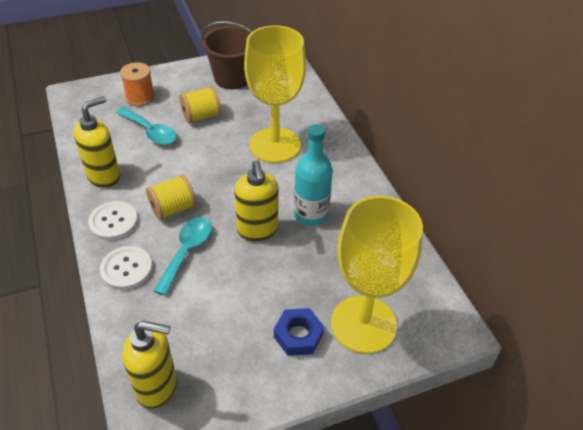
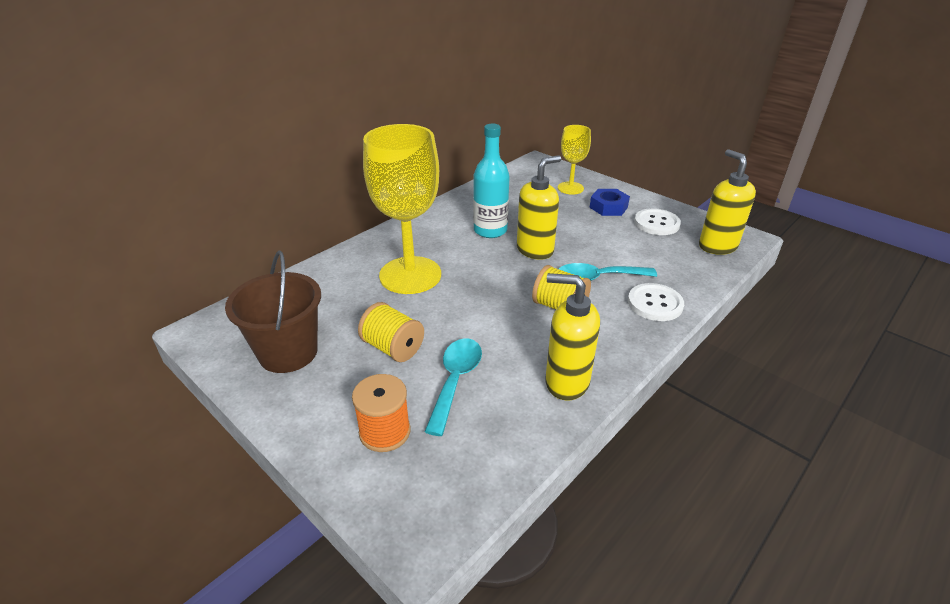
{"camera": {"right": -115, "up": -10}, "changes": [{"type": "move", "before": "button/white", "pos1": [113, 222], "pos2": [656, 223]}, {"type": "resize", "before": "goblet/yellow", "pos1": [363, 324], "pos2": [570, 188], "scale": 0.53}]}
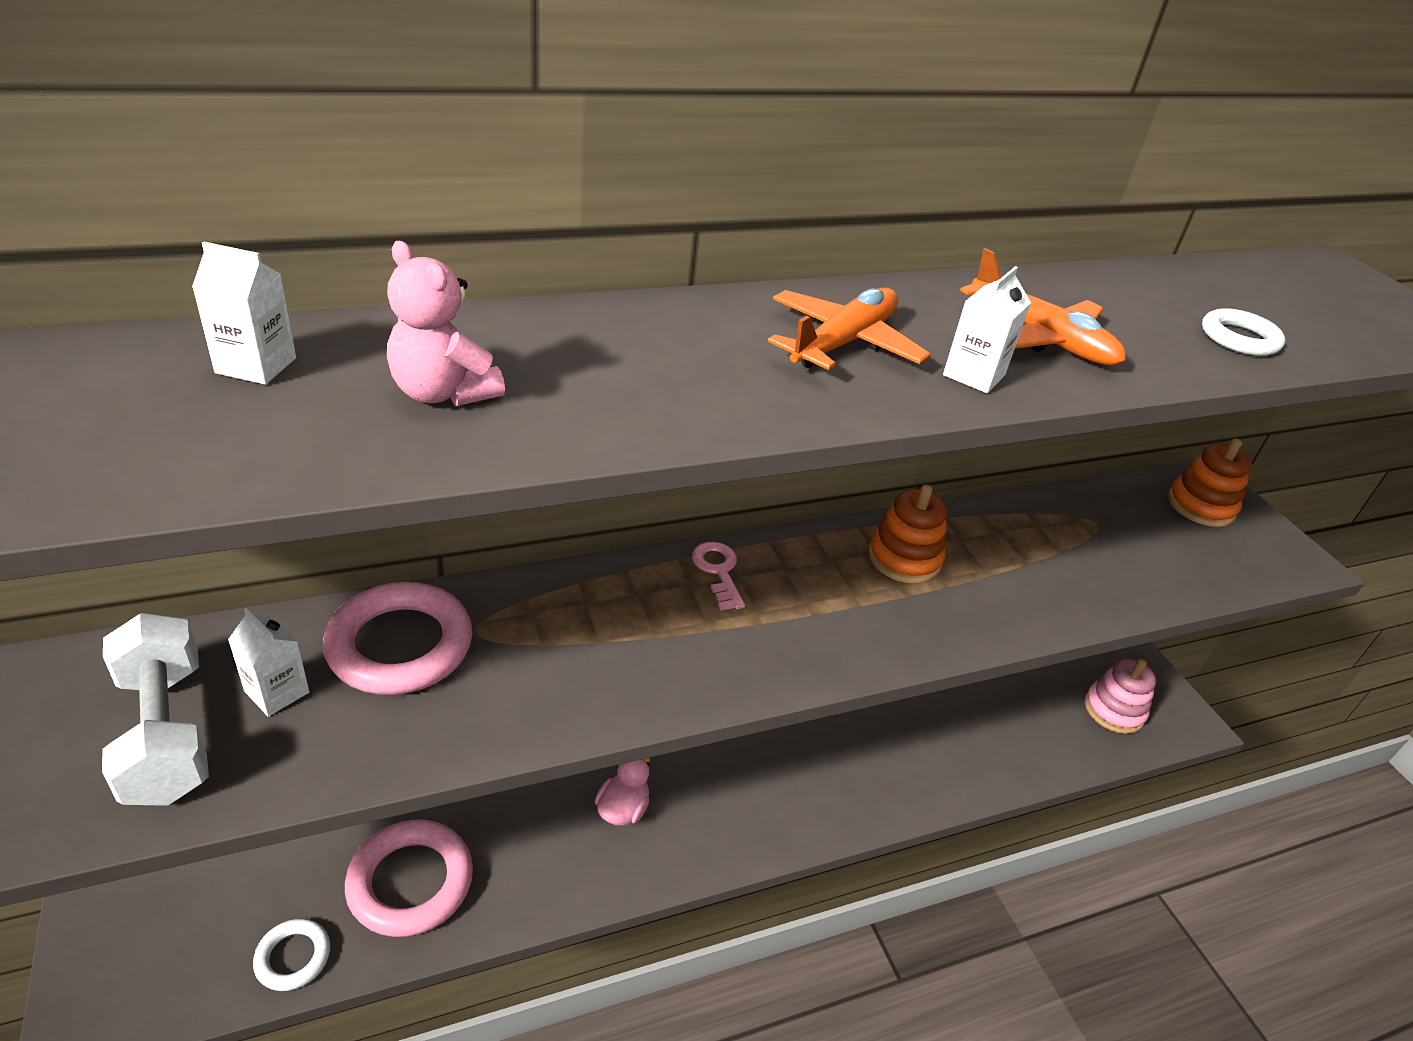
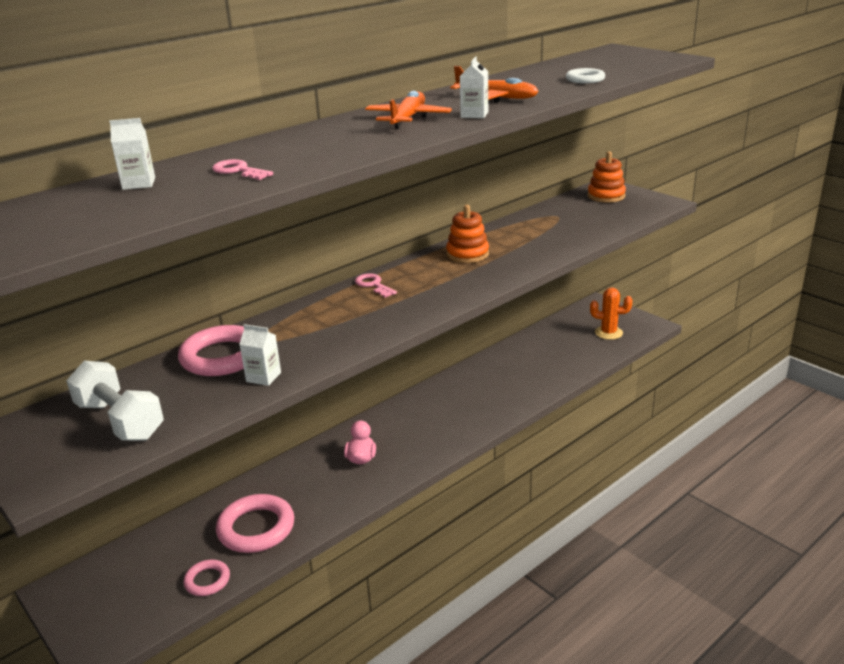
{"camera": {"right": -15, "up": -10}, "changes": [{"type": "move", "before": "carton/white", "pos1": [277, 692], "pos2": [263, 377]}, {"type": "replace", "before": "teddy bear/pink", "after": "key/pink", "pos1": [443, 393], "pos2": [238, 171]}, {"type": "replace", "before": "stacking toy/pink", "after": "cactus/orange", "pos1": [1114, 710], "pos2": [608, 333]}, {"type": "recolor", "before": "ring/white", "after": "ring/pink", "pos1": [293, 957], "pos2": [207, 580]}]}
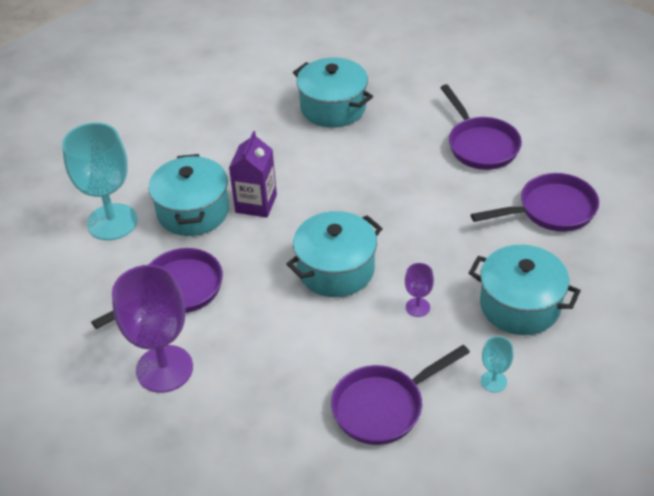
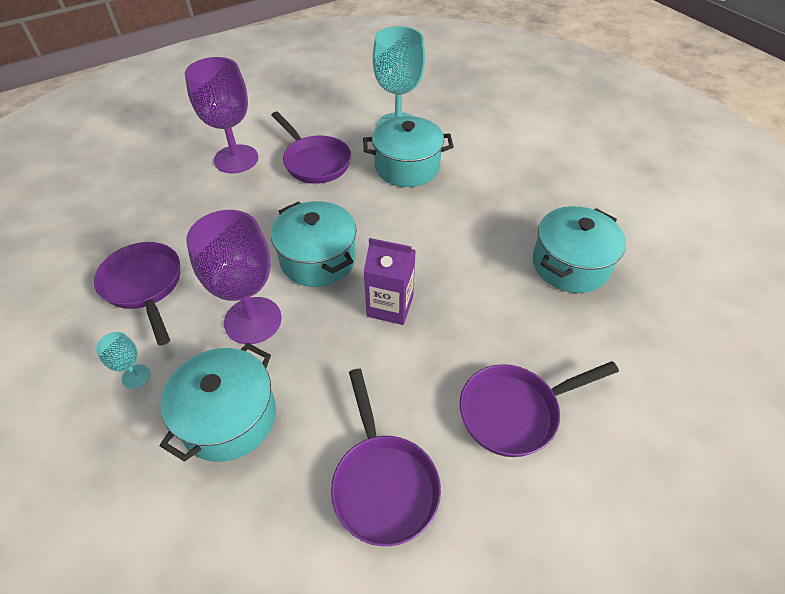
{"camera": {"right": 90, "up": 5}, "changes": [{"type": "move", "before": "carton/purple", "pos1": [256, 203], "pos2": [390, 306]}, {"type": "resize", "before": "goblet/purple", "pos1": [417, 307], "pos2": [253, 320], "scale": 2.24}]}
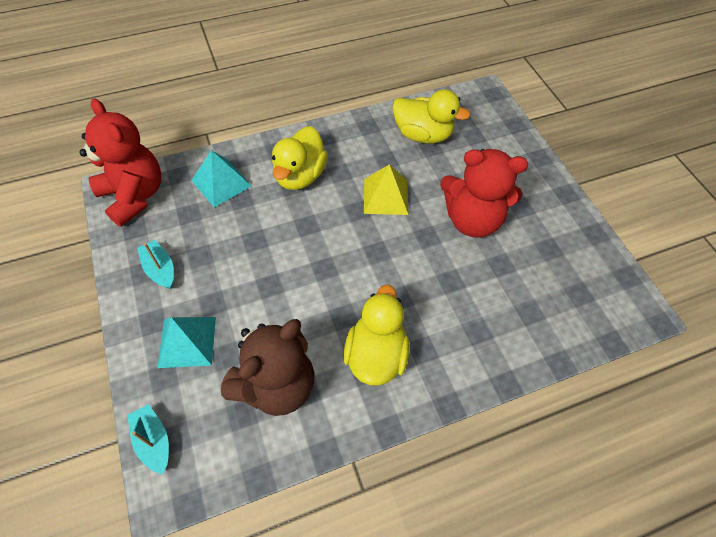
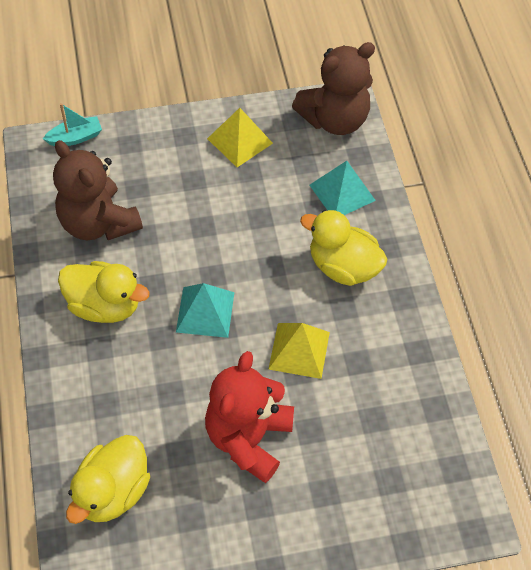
{"camera": {"right": 100, "up": 0}, "changes": [{"type": "move", "before": "pyramid/turquoise", "pos1": [187, 341], "pos2": [205, 312]}, {"type": "move", "before": "duck/yellow", "pos1": [422, 135], "pos2": [112, 491]}, {"type": "replace", "before": "boat/turquoise", "after": "pyramid/yellow", "pos1": [160, 269], "pos2": [240, 141]}, {"type": "recolor", "before": "teddy bear/red", "after": "teddy bear/brown", "pos1": [134, 196], "pos2": [334, 119]}]}
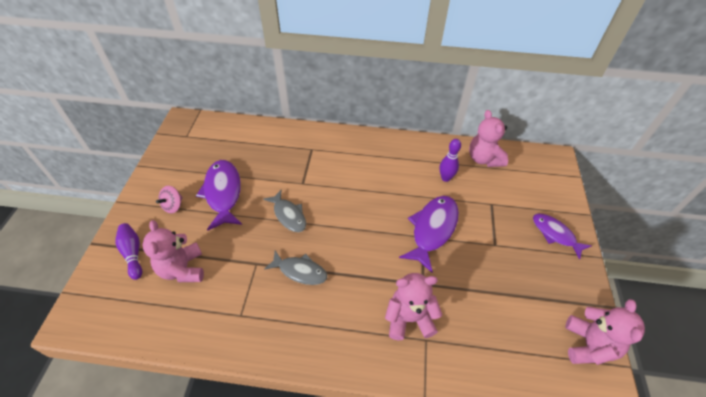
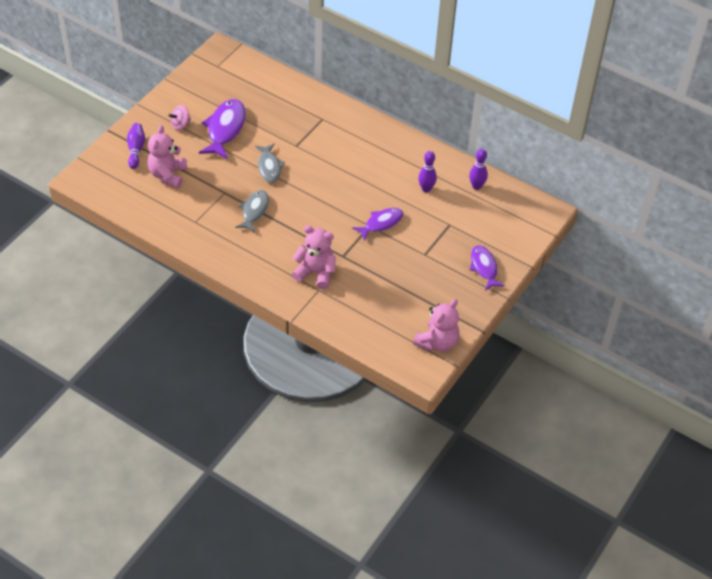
{"camera": {"right": 25, "up": 0}, "changes": [{"type": "replace", "before": "teddy bear/pink", "after": "bowling pin/purple", "pos1": [484, 159], "pos2": [476, 186]}, {"type": "rotate", "before": "fish/grey", "pos1": [300, 271], "pos2": [254, 211], "turn": -120}, {"type": "resize", "before": "fish/purple", "pos1": [432, 229], "pos2": [381, 223], "scale": 0.65}]}
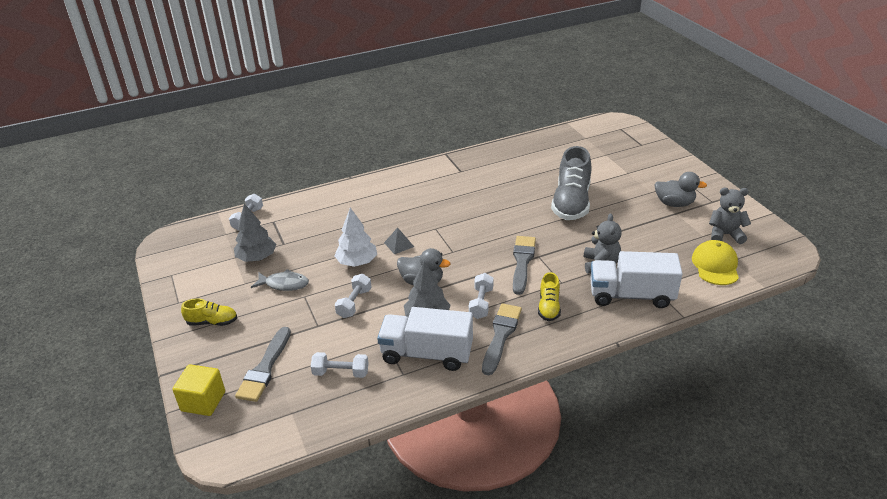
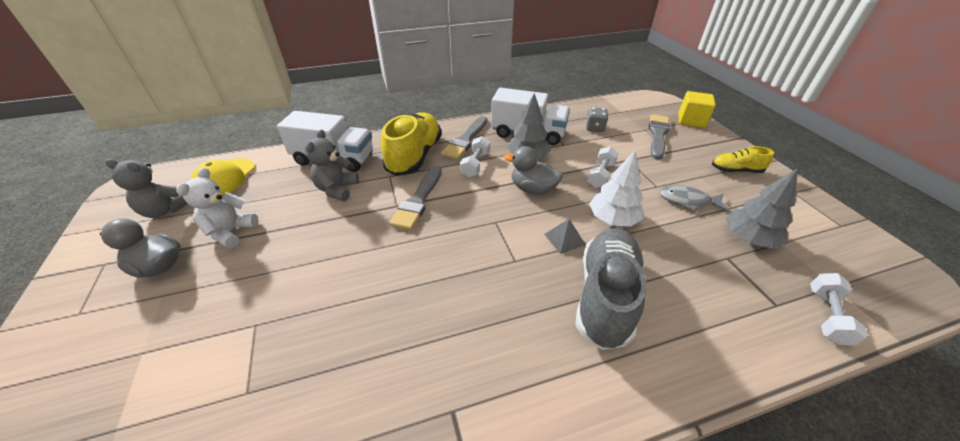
{"camera": {"right": -175, "up": 5}, "changes": [{"type": "insert", "after": "teddy bear/white", "pos2": [230, 232]}, {"type": "move", "before": "shoe/grey", "pos1": [571, 202], "pos2": [605, 296]}, {"type": "replace", "before": "dumbbell/white", "after": "dice/grey", "pos1": [341, 373], "pos2": [594, 128]}, {"type": "resize", "before": "shoe/yellow", "pos1": [549, 307], "pos2": [415, 156], "scale": 1.96}]}
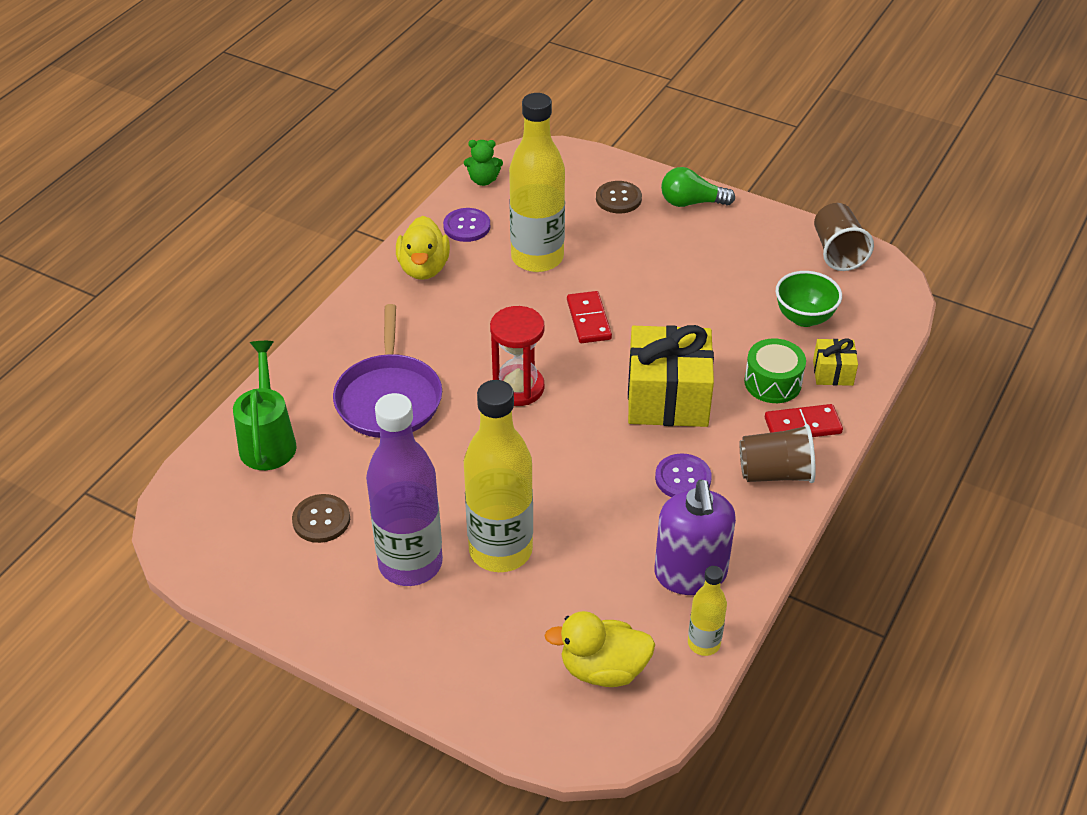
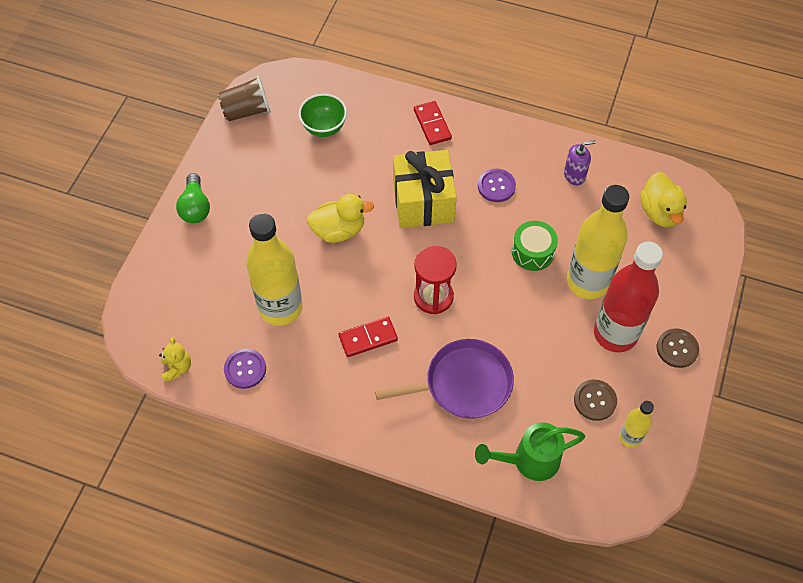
{"camera": {"right": -100, "up": 15}, "changes": [{"type": "delete", "before": "cup/brown", "pos1": [775, 473]}, {"type": "delete", "before": "gift/yellow", "pos1": [833, 372]}, {"type": "move", "before": "duck/yellow", "pos1": [424, 268], "pos2": [339, 230]}, {"type": "move", "before": "domino/red", "pos1": [589, 320], "pos2": [368, 338]}, {"type": "move", "before": "button/brown", "pos1": [618, 199], "pos2": [677, 349]}, {"type": "move", "before": "bottle/yellow", "pos1": [704, 643], "pos2": [630, 437]}, {"type": "move", "before": "drum/green", "pos1": [772, 382], "pos2": [533, 252]}, {"type": "recolor", "before": "bottle/purple", "after": "bottle/red", "pos1": [410, 563], "pos2": [615, 334]}, {"type": "recolor", "before": "teddy bear/green", "after": "teddy bear/yellow", "pos1": [483, 180], "pos2": [177, 368]}, {"type": "resize", "before": "soap dispenser/purple", "pos1": [690, 574], "pos2": [574, 175], "scale": 0.57}]}
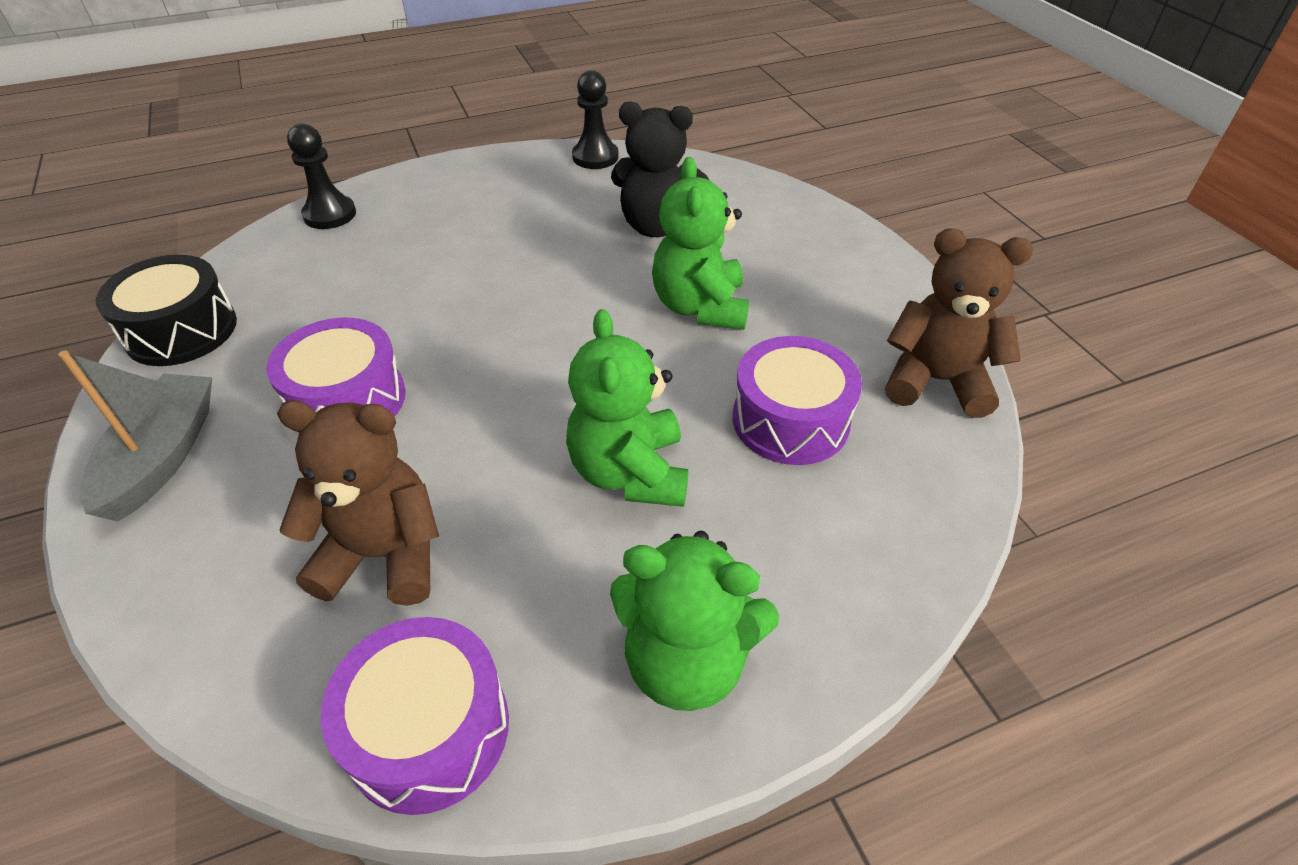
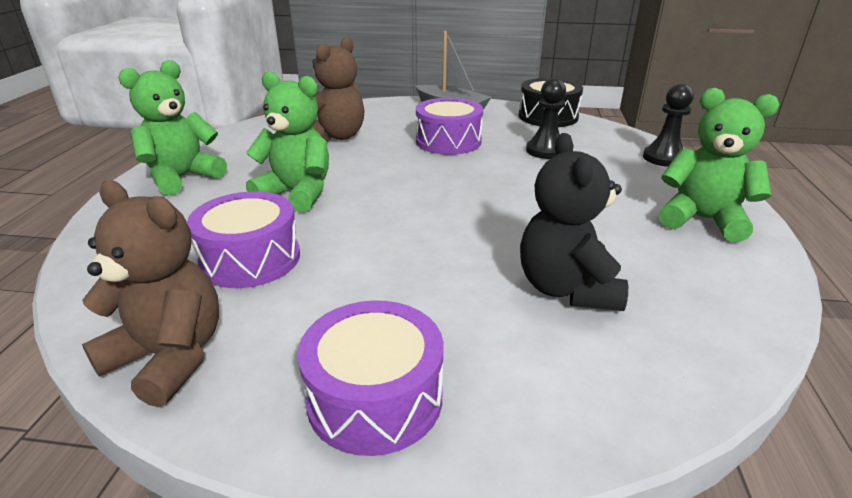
{"camera": {"right": 120, "up": -15}, "changes": [{"type": "move", "before": "drum/purple", "pos1": [428, 729], "pos2": [375, 398]}, {"type": "move", "before": "pawn/black", "pos1": [595, 157], "pos2": [545, 151]}, {"type": "move", "before": "teddy bear/green", "pos1": [700, 307], "pos2": [702, 220]}, {"type": "rotate", "before": "teddy bear/black", "pos1": [657, 226], "pos2": [566, 289], "turn": -45}, {"type": "rotate", "before": "teddy bear/brown", "pos1": [936, 381], "pos2": [169, 357], "turn": -105}]}
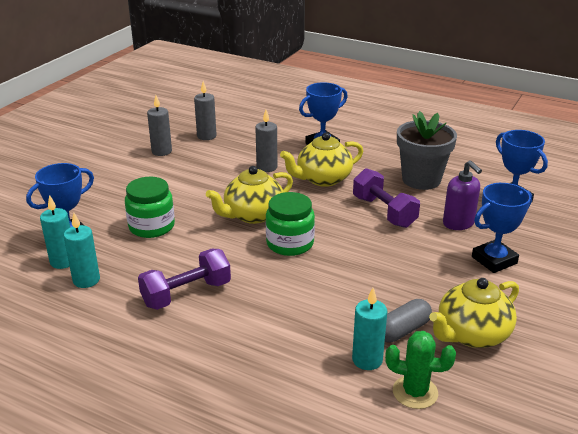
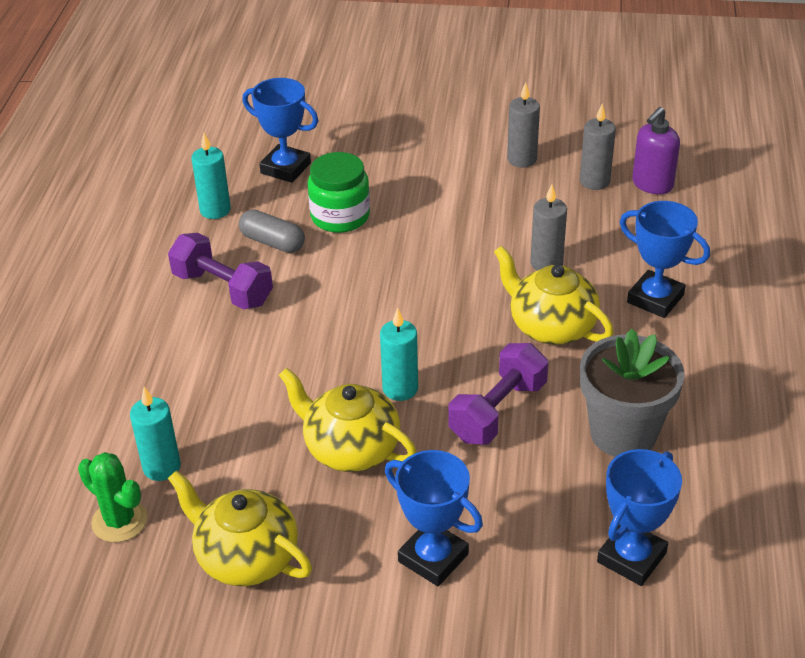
{"camera": {"right": 70, "up": 10}, "changes": [{"type": "delete", "before": "jar/green", "pos1": [290, 243]}, {"type": "move", "before": "candle/turquoise", "pos1": [63, 261], "pos2": [400, 388]}, {"type": "move", "before": "teapot/yellow", "pos1": [252, 215], "pos2": [350, 448]}, {"type": "move", "before": "capsule/grey", "pos1": [402, 330], "pos2": [272, 242]}, {"type": "move", "before": "soap dispenser/purple", "pos1": [458, 223], "pos2": [652, 184]}, {"type": "rotate", "before": "cactus/green", "pos1": [415, 392], "pos2": [119, 521], "turn": -45}]}
